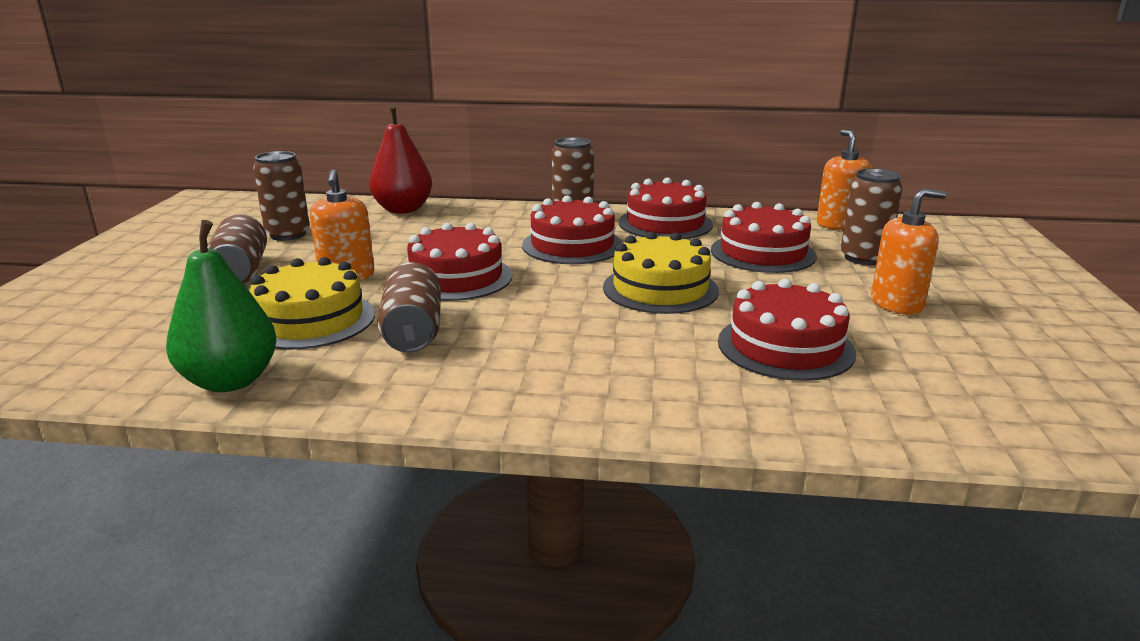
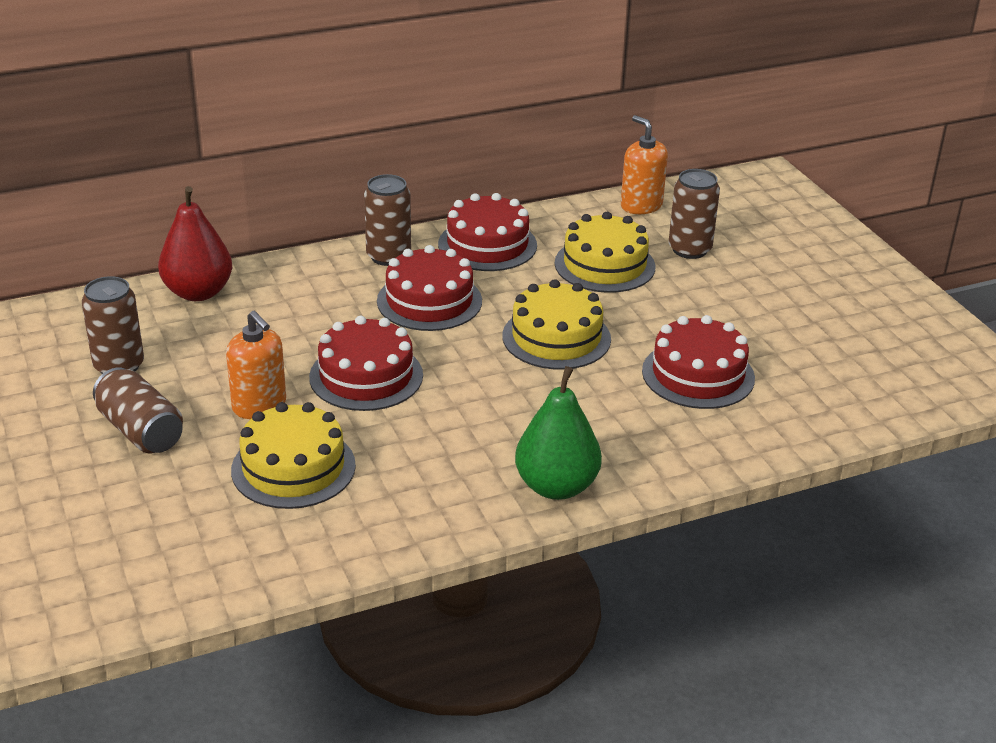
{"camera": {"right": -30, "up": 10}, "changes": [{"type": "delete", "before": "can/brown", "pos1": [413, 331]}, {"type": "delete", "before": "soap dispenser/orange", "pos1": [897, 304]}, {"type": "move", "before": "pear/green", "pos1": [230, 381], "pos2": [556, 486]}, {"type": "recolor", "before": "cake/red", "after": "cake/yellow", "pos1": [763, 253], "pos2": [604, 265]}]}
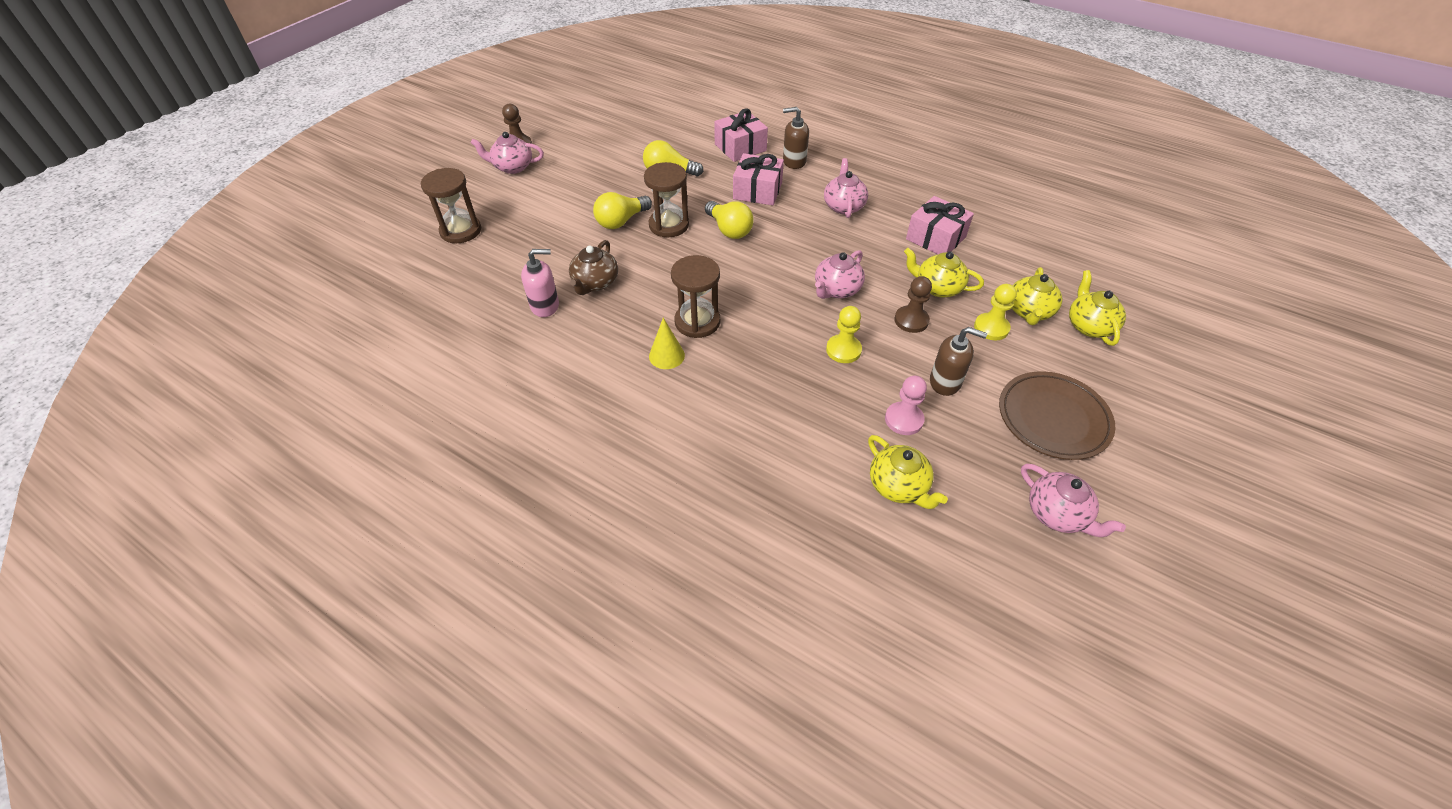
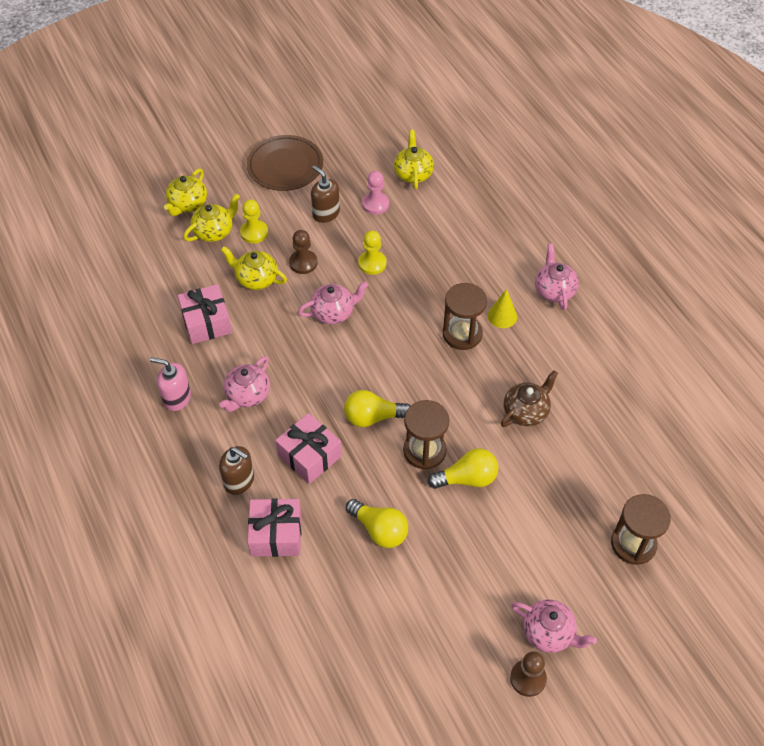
{"camera": {"right": -150, "up": 5}, "changes": [{"type": "move", "before": "soap dispenser/pink", "pos1": [545, 306], "pos2": [177, 398]}, {"type": "move", "before": "teapot/pink", "pos1": [1057, 514], "pos2": [554, 290]}, {"type": "rotate", "before": "light bulb/yellow", "pos1": [729, 230], "pos2": [373, 417], "turn": -90}, {"type": "rotate", "before": "teapot/yellow", "pos1": [937, 287], "pos2": [256, 279], "turn": 150}]}
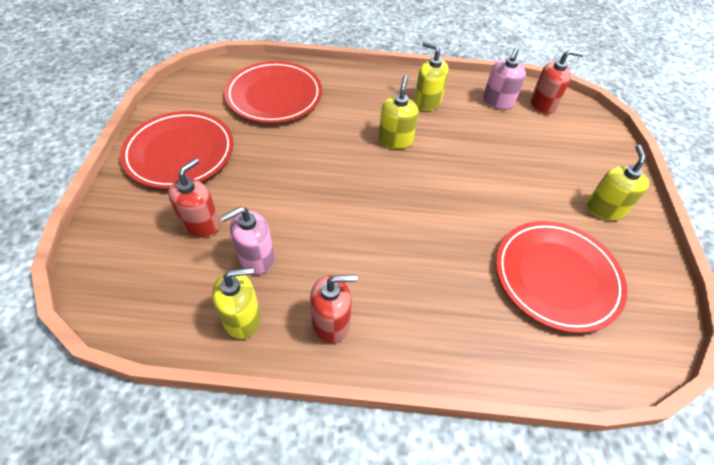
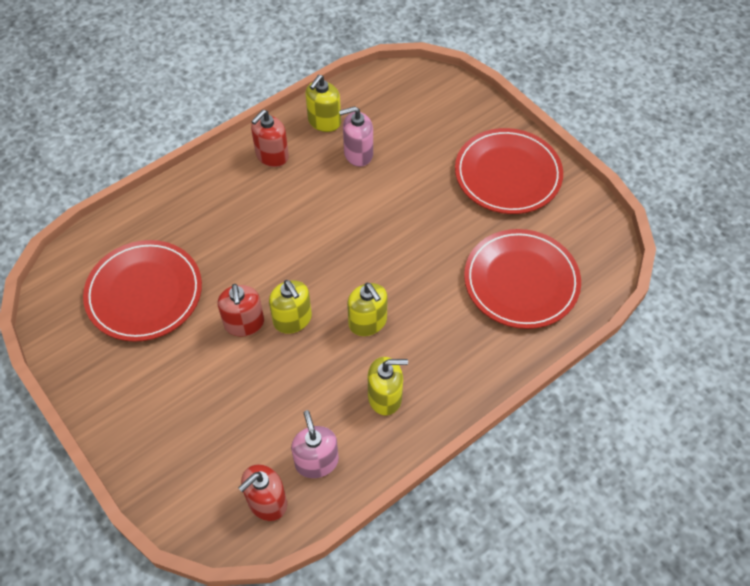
{"camera": {"right": 140, "up": 5}, "changes": [{"type": "move", "before": "soap dispenser/red", "pos1": [201, 224], "pos2": [244, 323]}, {"type": "move", "before": "soap dispenser/yellow", "pos1": [604, 209], "pos2": [292, 319]}, {"type": "rotate", "before": "soap dispenser/pink", "pos1": [256, 258], "pos2": [358, 154], "turn": -120}]}
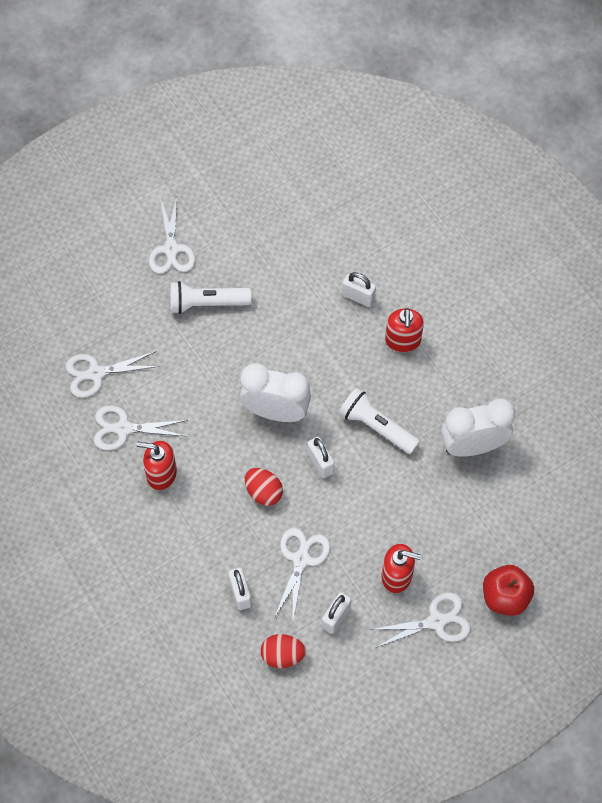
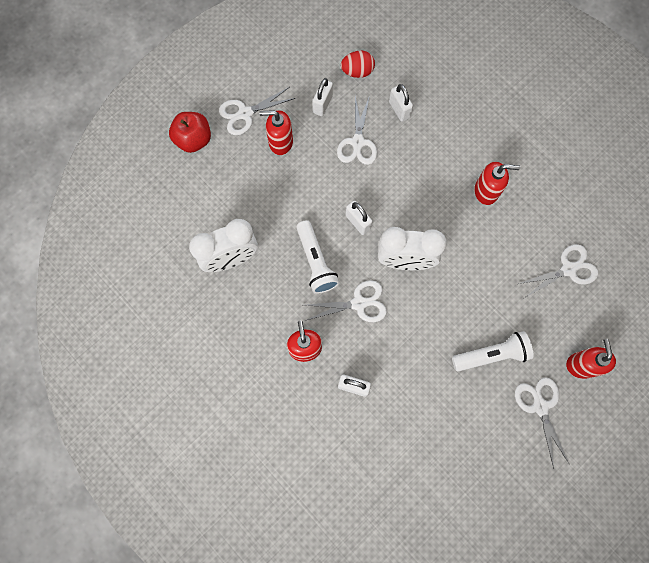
{"camera": {"right": 170, "up": 10}, "changes": [{"type": "delete", "before": "egg/red", "pos1": [263, 492]}, {"type": "insert", "after": "soap dispenser/red", "pos2": [581, 365]}, {"type": "move", "before": "scissors/white", "pos1": [123, 429], "pos2": [358, 303]}, {"type": "rotate", "before": "flashlight/white", "pos1": [377, 426], "pos2": [315, 262], "turn": 45}]}
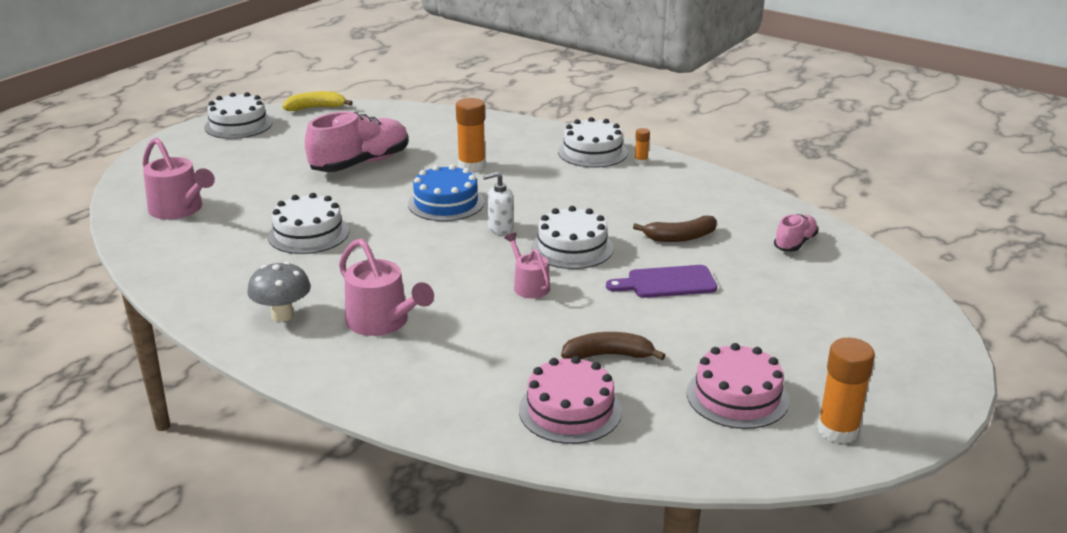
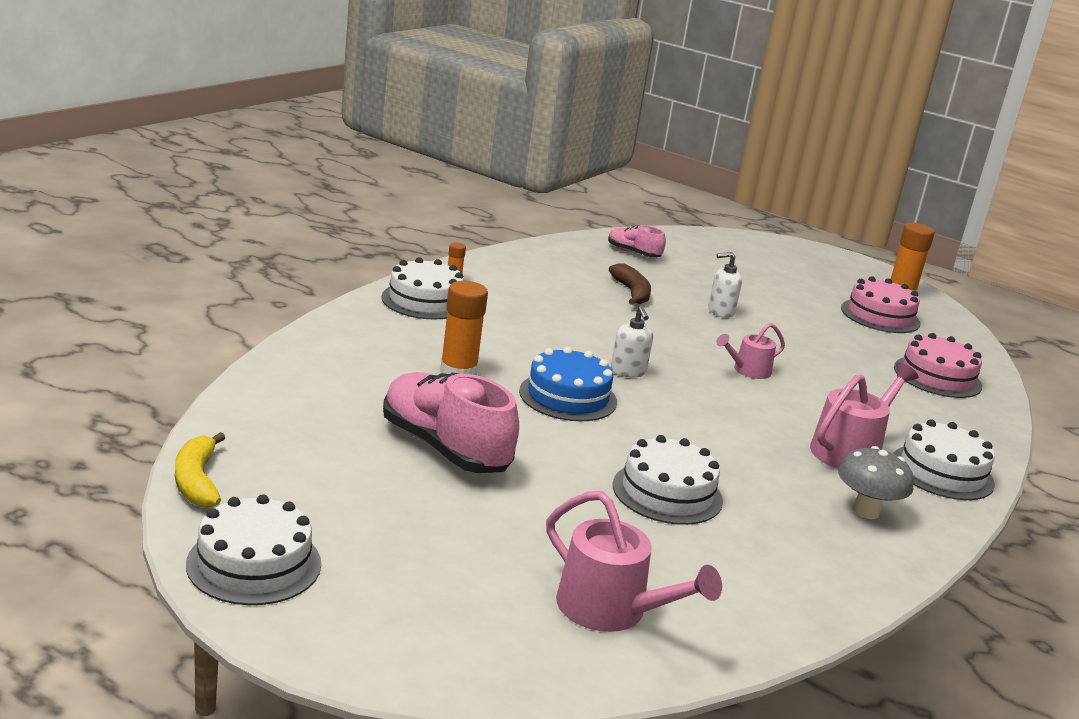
{"camera": {"right": -95, "up": -5}, "changes": [{"type": "delete", "before": "banana/brown", "pos1": [608, 355]}, {"type": "move", "before": "cake/white", "pos1": [572, 248], "pos2": [942, 472]}, {"type": "replace", "before": "cutting board/purple", "after": "soap dispenser/white", "pos1": [667, 283], "pos2": [720, 311]}, {"type": "rotate", "before": "watering can/pink", "pos1": [179, 209], "pos2": [610, 609], "turn": 90}]}
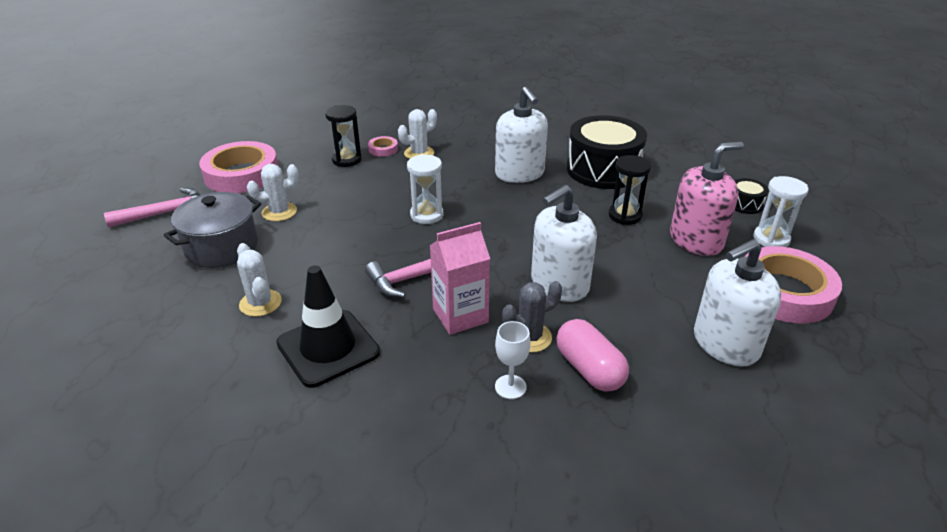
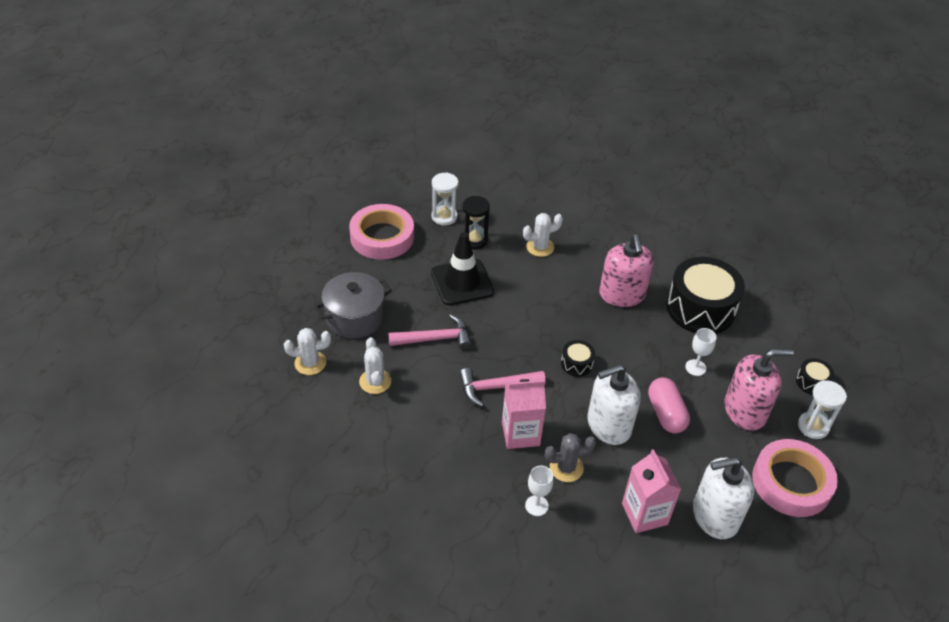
{"camera": {"right": 15, "up": 10}, "changes": [{"type": "delete", "before": "tape/pink", "pos1": [383, 149]}, {"type": "insert", "after": "drum/black", "pos2": [576, 364]}, {"type": "insert", "after": "carton/pink", "pos2": [644, 514]}, {"type": "move", "before": "hammer/pink", "pos1": [165, 213], "pos2": [435, 339]}, {"type": "move", "before": "cactus/white", "pos1": [279, 212], "pos2": [310, 363]}, {"type": "move", "before": "traffic cone/black", "pos1": [328, 348], "pos2": [462, 282]}, {"type": "move", "before": "hourglass/white", "pos1": [426, 215], "pos2": [444, 217]}, {"type": "move", "before": "capsule/pink", "pos1": [589, 369], "pos2": [666, 414]}, {"type": "replace", "before": "hourglass/black", "after": "goblet/white", "pos1": [625, 215], "pos2": [695, 367]}, {"type": "recolor", "before": "soap dispenser/white", "after": "soap dispenser/pink", "pos1": [519, 173], "pos2": [622, 294]}]}
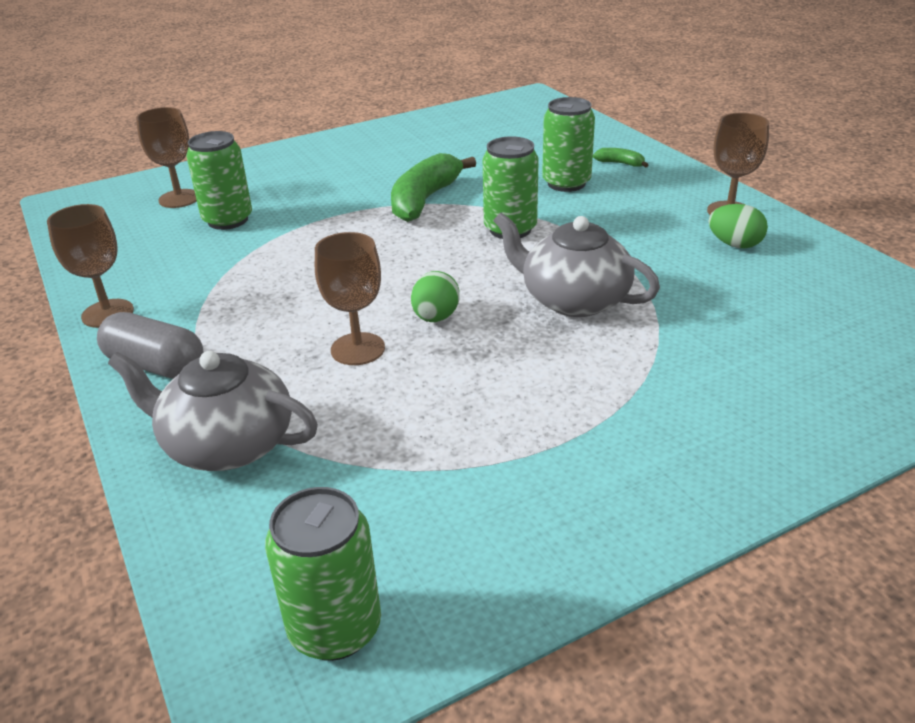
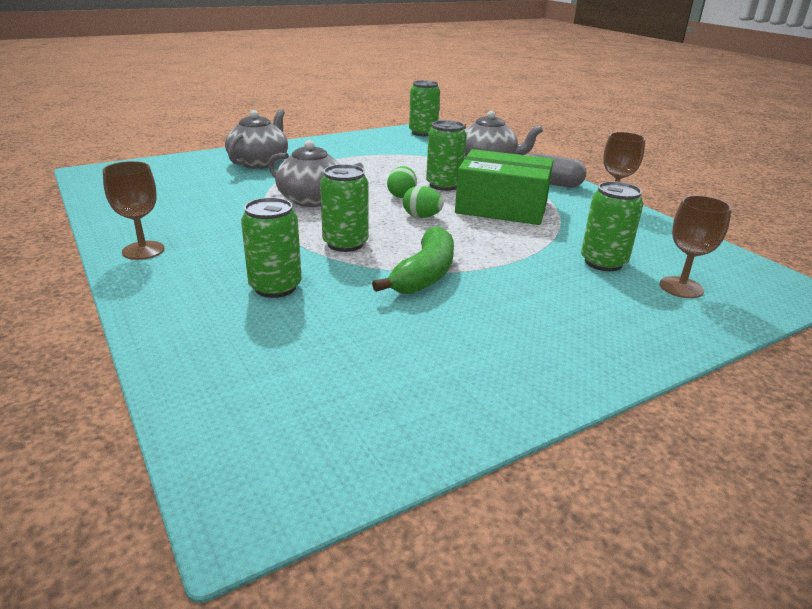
{"camera": {"right": 175, "up": -5}, "changes": [{"type": "delete", "before": "banana/green", "pos1": [620, 163]}, {"type": "insert", "after": "teapot/grey", "pos2": [259, 162]}, {"type": "insert", "after": "box/green", "pos2": [501, 207]}, {"type": "move", "before": "egg/green", "pos1": [734, 244], "pos2": [422, 217]}, {"type": "replace", "before": "goblet/brown", "after": "can/green", "pos1": [358, 349], "pos2": [444, 185]}]}
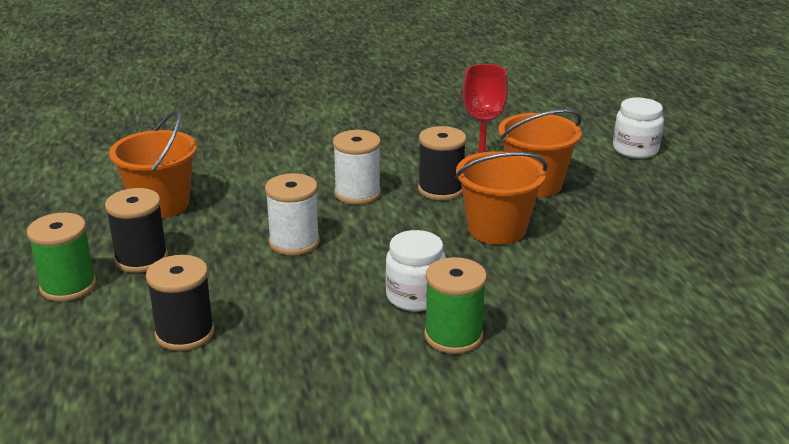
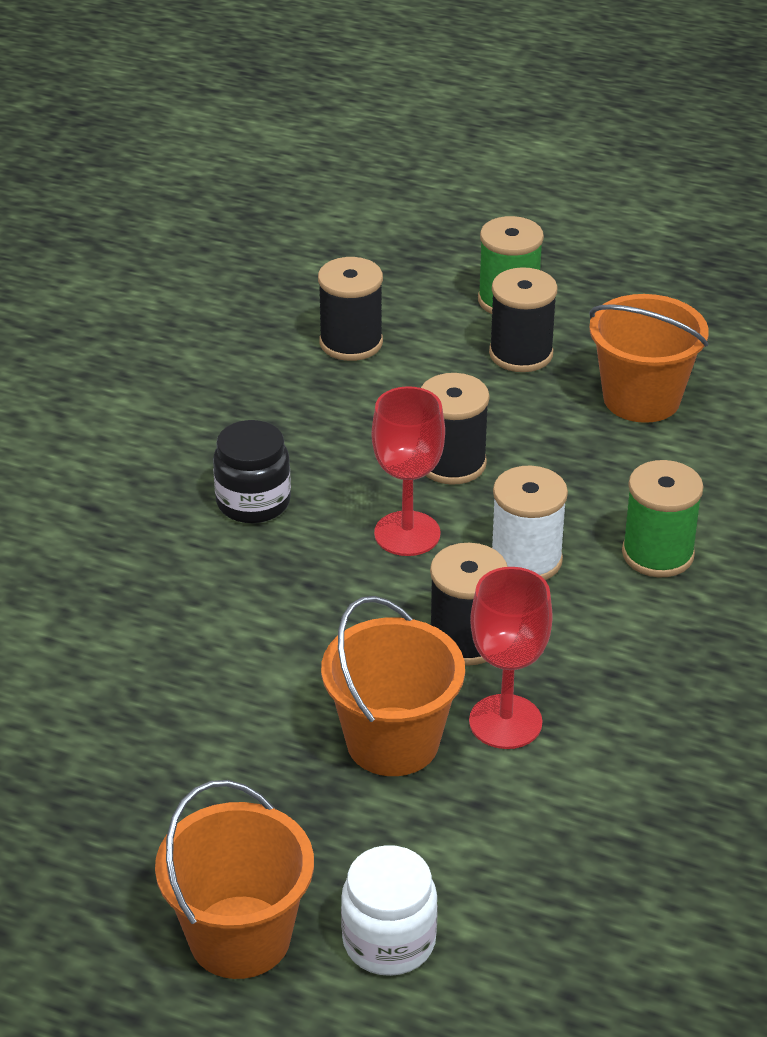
{"camera": {"right": 125, "up": 10}, "changes": [{"type": "insert", "after": "goblet/red", "pos2": [407, 534]}, {"type": "move", "before": "spool/green", "pos1": [453, 336], "pos2": [657, 554]}, {"type": "move", "before": "bucket/orange", "pos1": [497, 229], "pos2": [240, 937]}, {"type": "recolor", "before": "spool/white", "after": "spool/black", "pos1": [294, 242], "pos2": [452, 463]}, {"type": "recolor", "before": "jar/white", "after": "jar/black", "pos1": [415, 296], "pos2": [253, 502]}]}
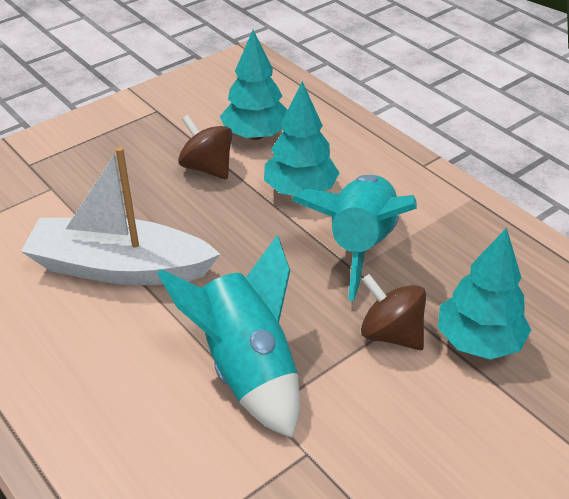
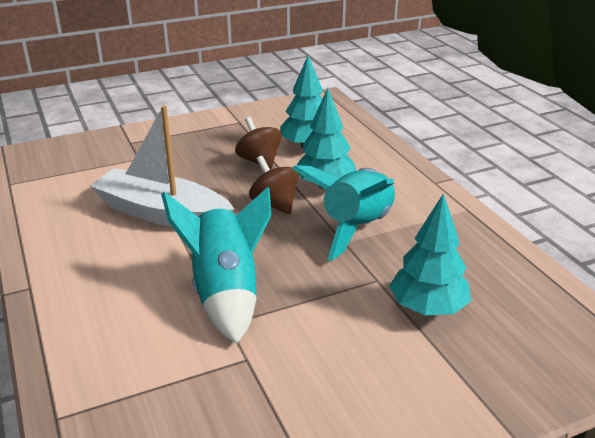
{"camera": {"right": 15, "up": -10}, "changes": [{"type": "move", "before": "spinning top/brown", "pos1": [391, 334], "pos2": [274, 204]}]}
